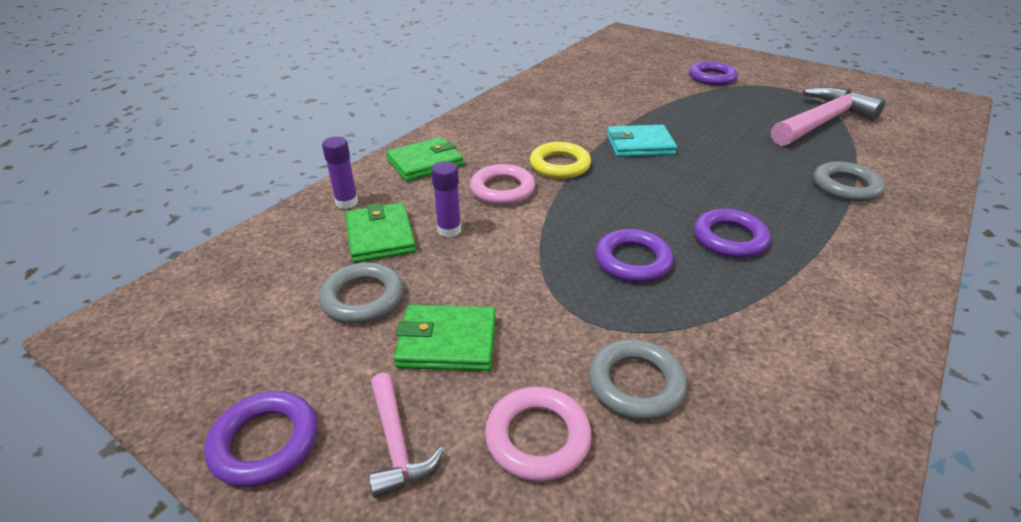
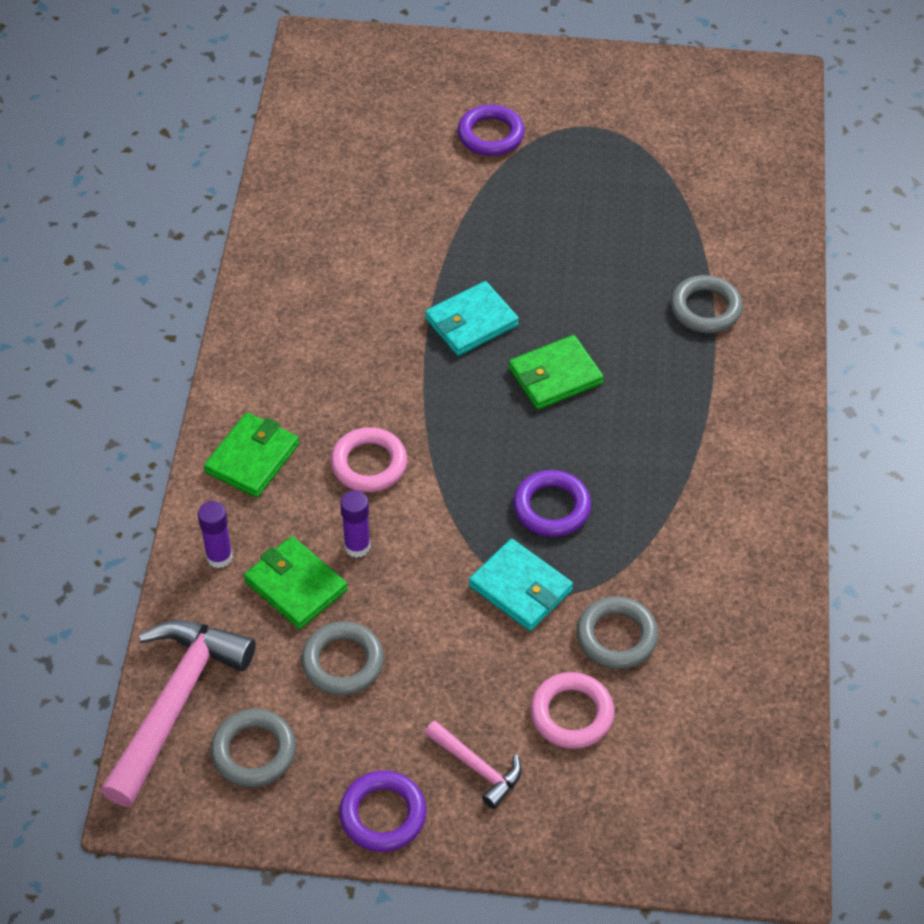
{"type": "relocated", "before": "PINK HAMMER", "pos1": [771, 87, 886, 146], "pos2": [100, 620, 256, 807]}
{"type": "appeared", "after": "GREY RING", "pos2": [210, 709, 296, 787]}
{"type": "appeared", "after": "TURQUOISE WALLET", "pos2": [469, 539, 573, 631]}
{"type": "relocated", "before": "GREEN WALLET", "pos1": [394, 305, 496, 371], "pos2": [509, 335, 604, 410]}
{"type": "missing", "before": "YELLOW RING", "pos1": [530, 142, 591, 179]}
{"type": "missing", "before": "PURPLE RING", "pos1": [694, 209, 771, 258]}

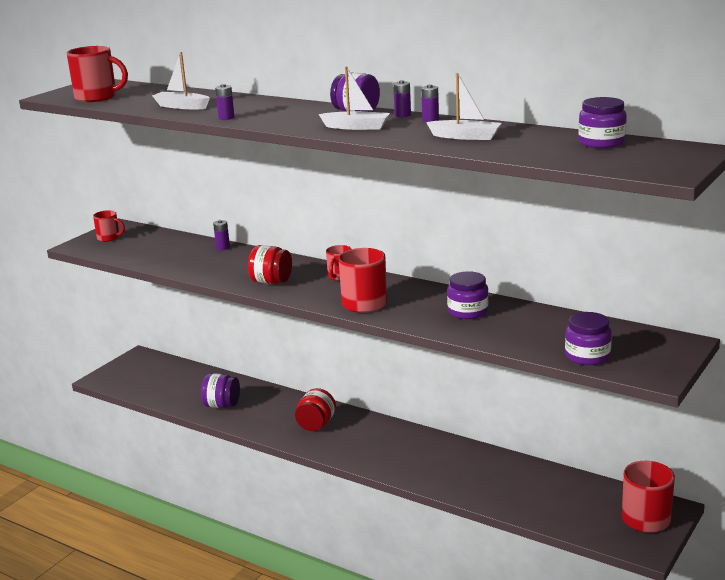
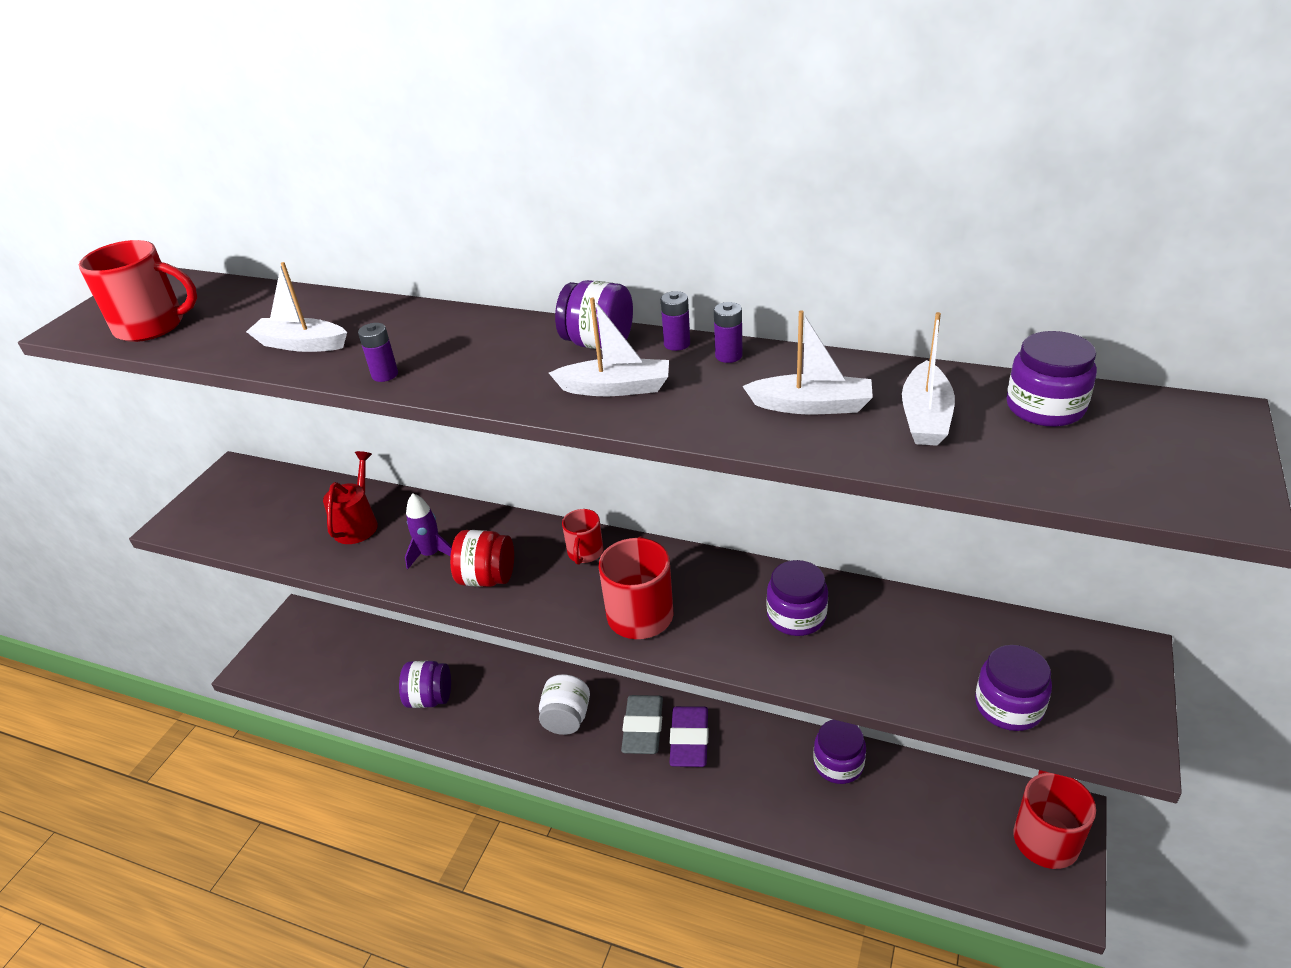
{"type": "appeared", "after": "RED WATERING CAN", "pos2": [323, 451, 378, 544]}
{"type": "appeared", "after": "PURPLE ROCKET", "pos2": [405, 493, 452, 569]}
{"type": "colour", "before": "RED JAR", "after": "WHITE JAR", "pos1": [295, 388, 336, 431], "pos2": [539, 674, 590, 735]}
{"type": "appeared", "after": "GREY ERASER", "pos2": [621, 695, 663, 754]}
{"type": "appeared", "after": "PURPLE ERASER", "pos2": [670, 706, 709, 767]}
{"type": "appeared", "after": "PURPLE JAR", "pos2": [813, 719, 866, 784]}
{"type": "appeared", "after": "WHITE BOAT", "pos2": [902, 312, 955, 446]}
{"type": "missing", "before": "RED MUG", "pos1": [93, 210, 125, 242]}
{"type": "missing", "before": "PURPLE BATTERY", "pos1": [213, 220, 230, 250]}

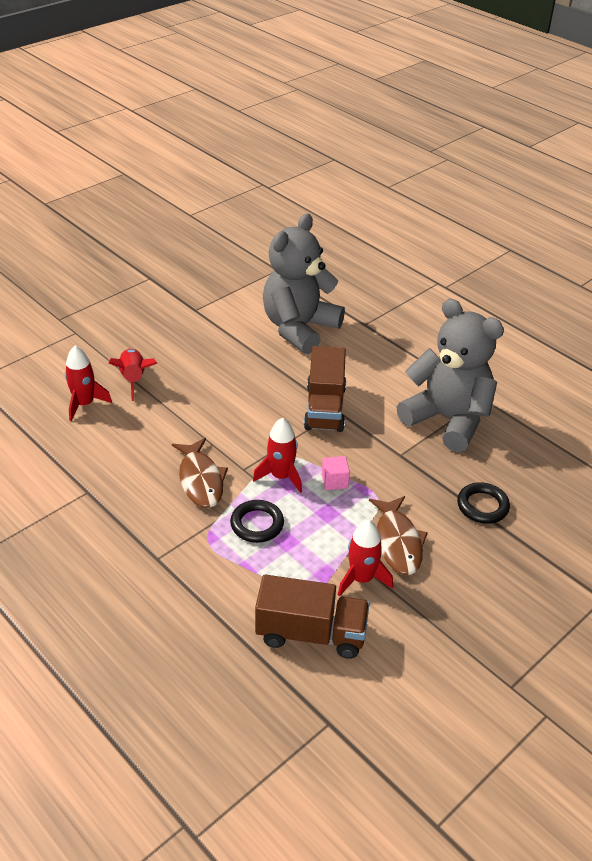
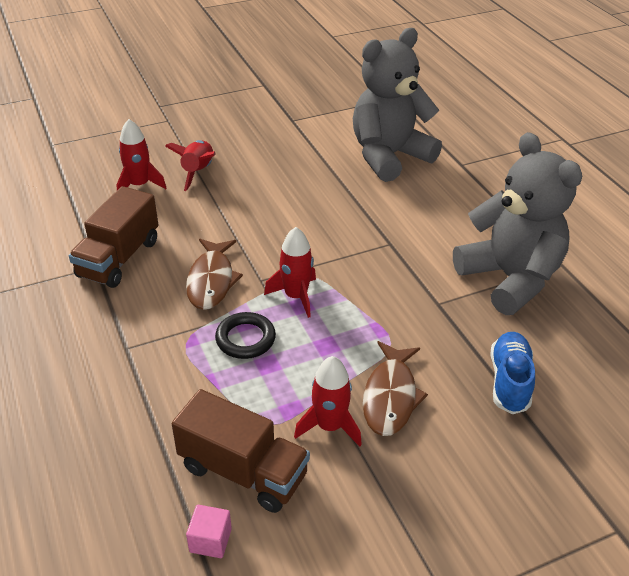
{"type": "relocated", "before": "BROWN TRUCK", "pos1": [304, 346, 346, 432], "pos2": [69, 186, 158, 288]}
{"type": "relocated", "before": "PINK CUBE", "pos1": [322, 456, 350, 490], "pos2": [186, 505, 232, 558]}
{"type": "exchanged", "before": "BLACK RING", "after": "BLUE SHOE", "pos1": [457, 483, 510, 524], "pos2": [490, 332, 535, 414]}

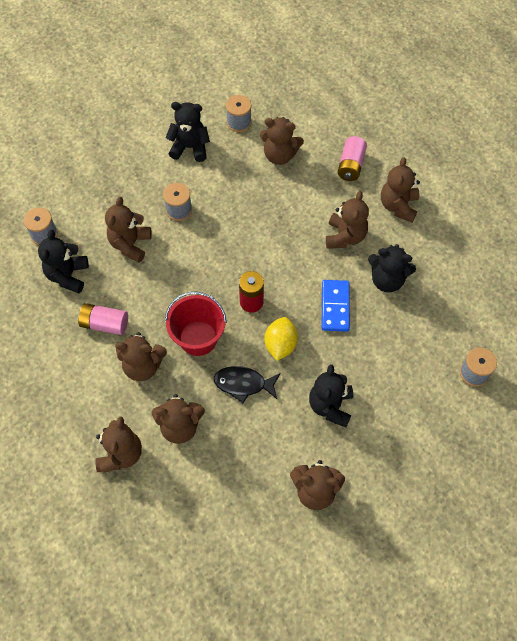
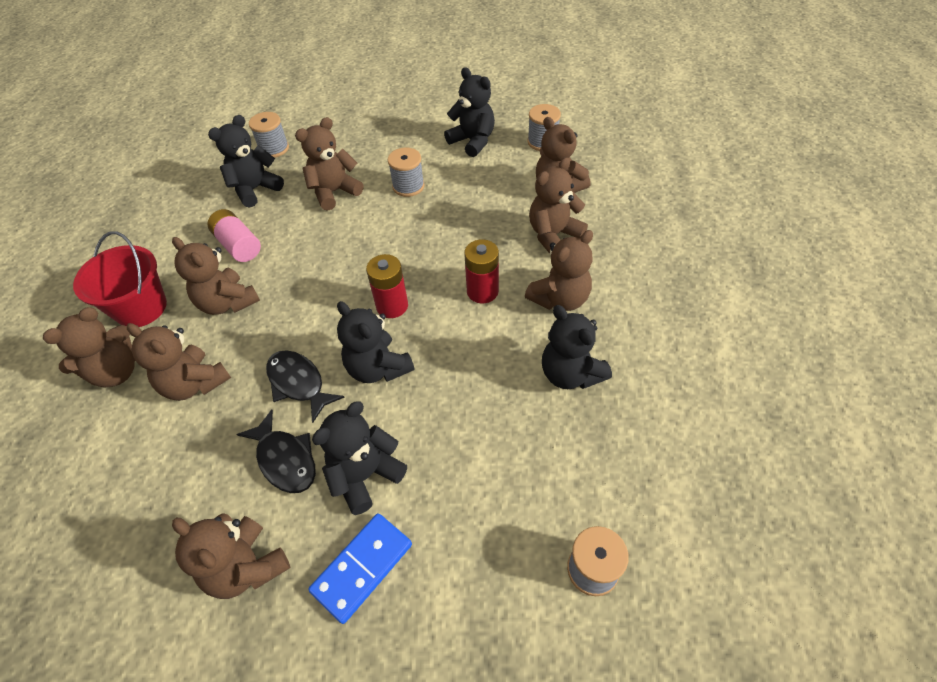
{"type": "relocated", "before": "RED BUCKET", "pos1": [165, 292, 227, 356], "pos2": [73, 231, 167, 327]}
{"type": "appeared", "after": "BLACK FISH", "pos2": [236, 410, 316, 493]}
{"type": "relocated", "before": "BLUE DOMINO", "pos1": [322, 280, 350, 332], "pos2": [308, 513, 412, 624]}
{"type": "exchanged", "before": "YELLOW LEMON", "after": "BLACK TEDDY BEAR", "pos1": [265, 317, 298, 361], "pos2": [337, 301, 415, 383]}
{"type": "appeared", "after": "RED BATTERY", "pos2": [464, 239, 499, 303]}
{"type": "relocated", "before": "BROWN TEDDY BEAR", "pos1": [381, 157, 420, 223], "pos2": [529, 157, 588, 254]}
{"type": "missing", "before": "PINK BATTERY", "pos1": [338, 136, 367, 181]}

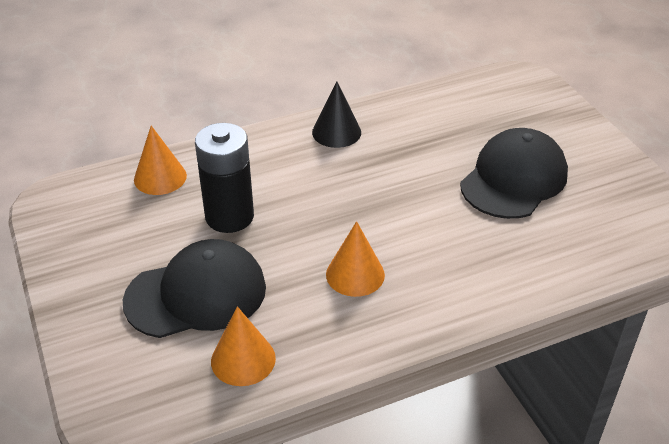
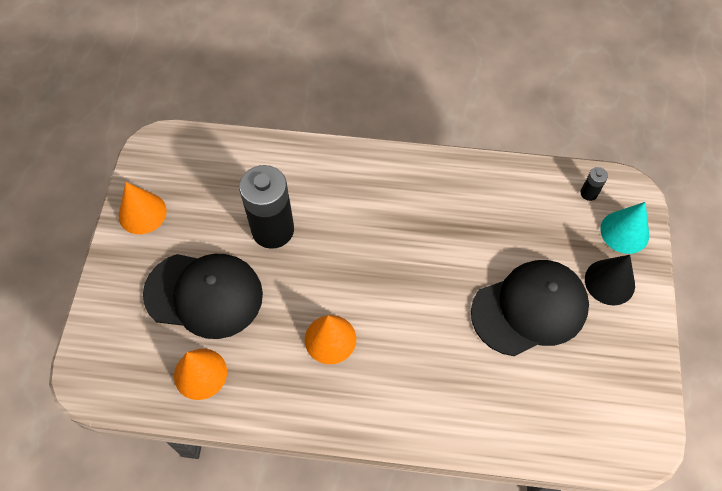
{"type": "relocated", "before": "ORANGE CONE", "pos1": [134, 126, 187, 195], "pos2": [118, 182, 167, 234]}
{"type": "appeared", "after": "BLACK BATTERY", "pos2": [580, 167, 608, 201]}
{"type": "relocated", "before": "BLACK CONE", "pos1": [312, 81, 361, 148], "pos2": [585, 255, 635, 305]}
{"type": "appeared", "after": "TURQUOISE CONE", "pos2": [600, 202, 649, 254]}

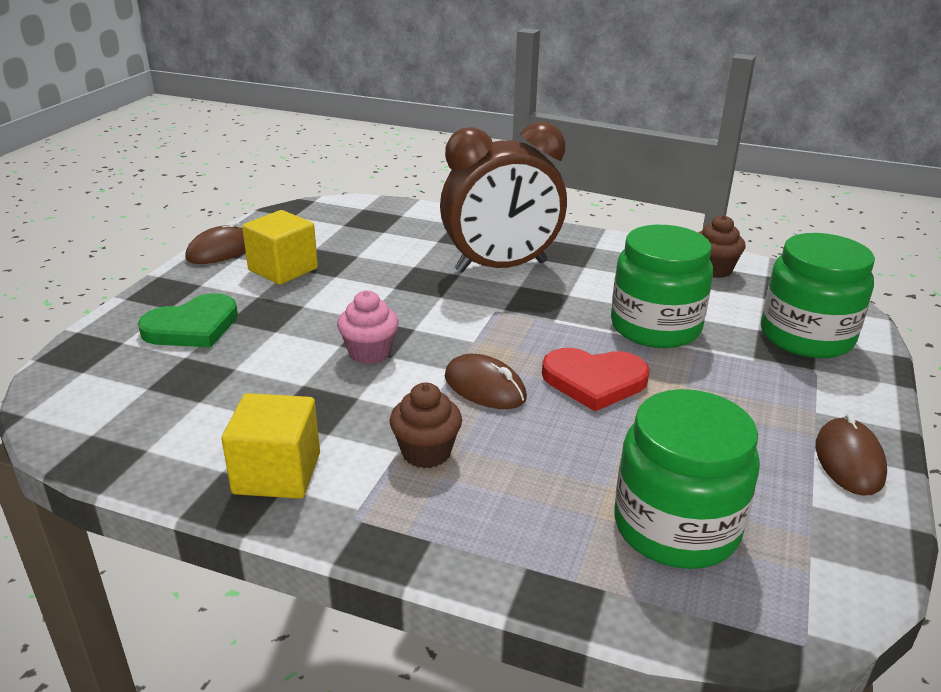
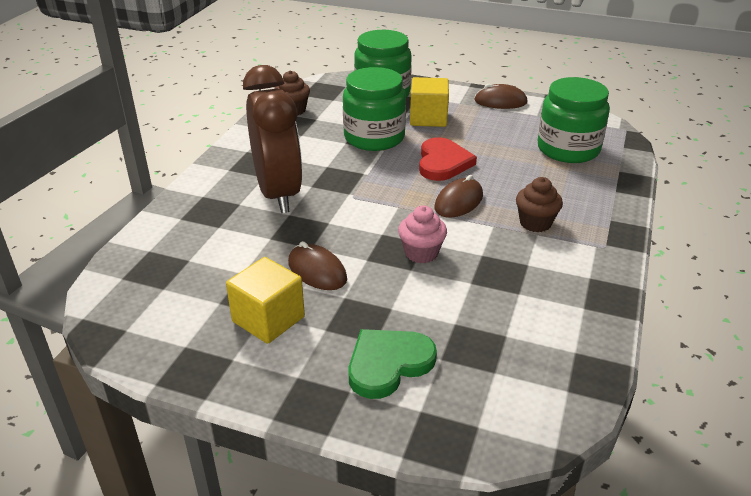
{"type": "relocated", "before": "BROWN MOUSE", "pos1": [185, 222, 246, 264], "pos2": [288, 241, 347, 290]}
{"type": "spun", "before": "GREEN HEART", "pos1": [138, 293, 238, 348], "pos2": [348, 329, 437, 399], "turn": -90}
{"type": "relocated", "before": "YELLOW CUBE", "pos1": [222, 393, 320, 499], "pos2": [410, 77, 449, 127]}

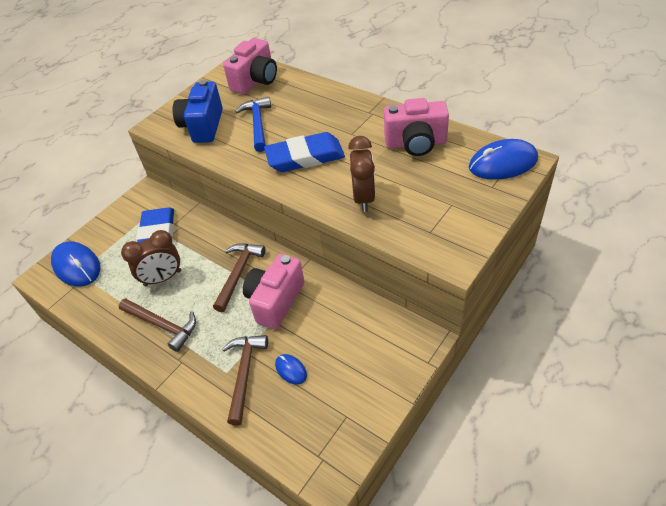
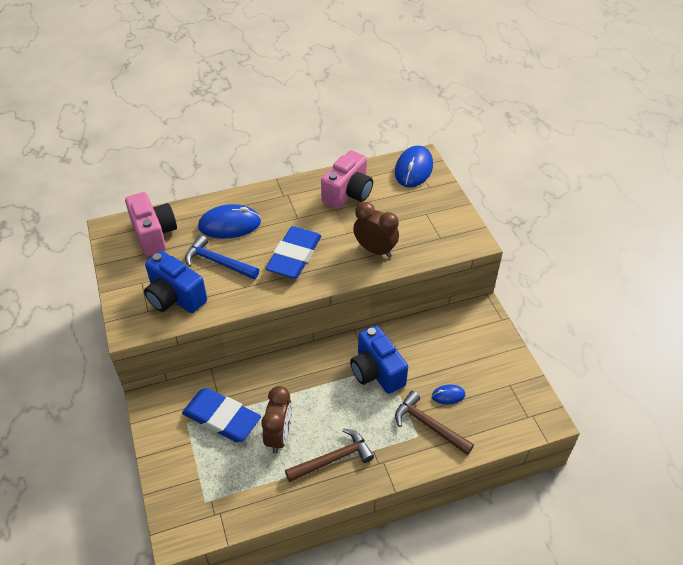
{"type": "relocated", "before": "BLUE MOUSE", "pos1": [51, 241, 100, 287], "pos2": [198, 204, 261, 239]}
{"type": "colour", "before": "PINK CAMERA", "after": "BLUE CAMERA", "pos1": [243, 254, 305, 329], "pos2": [350, 325, 408, 394]}
{"type": "missing", "before": "BROWN HAMMER", "pos1": [213, 243, 265, 312]}

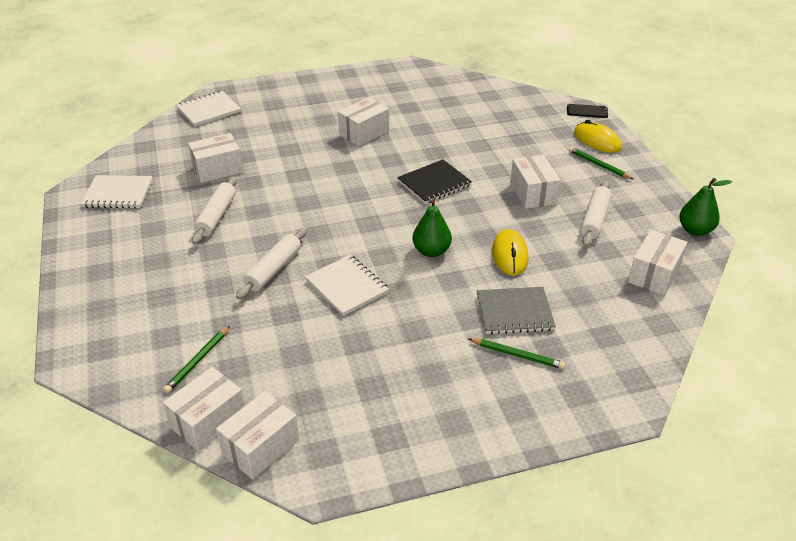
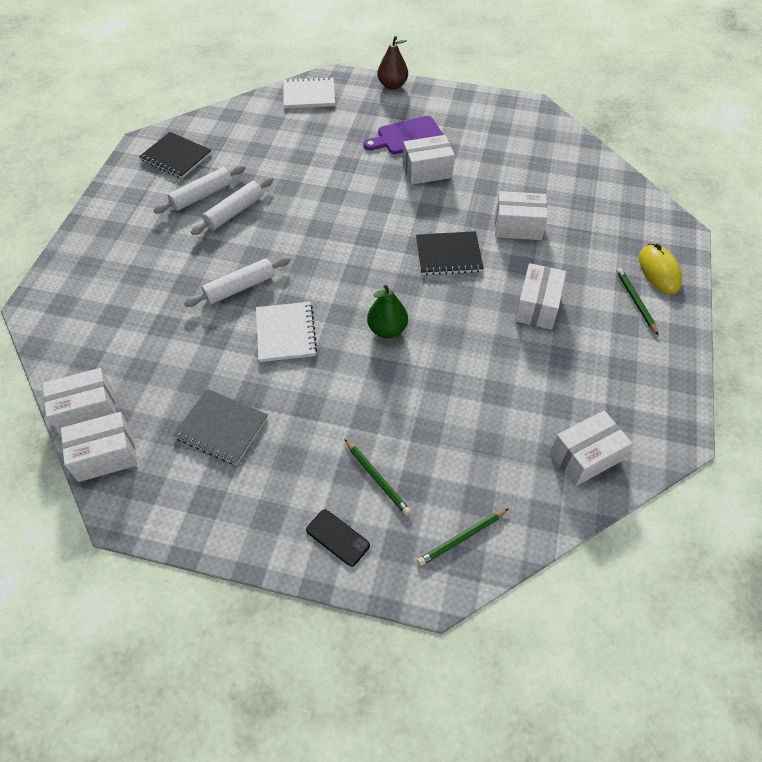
{"type": "colour", "before": "WHITE NOTEBOOK", "after": "BLACK NOTEBOOK", "pos1": [81, 175, 153, 209], "pos2": [139, 132, 212, 179]}
{"type": "relocated", "before": "WHITE ROLLING PIN", "pos1": [580, 181, 612, 247], "pos2": [153, 165, 245, 214]}
{"type": "relocated", "before": "GREY NOTEBOOK", "pos1": [477, 287, 556, 334], "pos2": [173, 389, 268, 465]}
{"type": "relocated", "before": "BLACK PHONE", "pos1": [567, 104, 608, 118], "pos2": [306, 509, 370, 567]}
{"type": "appeared", "after": "PURPLE CUTTING BOARD", "pos2": [363, 116, 444, 154]}
{"type": "appeared", "after": "BROWN PEAR", "pos2": [377, 36, 408, 90]}
{"type": "relocated", "before": "GREEN PENCIL", "pos1": [163, 326, 230, 393], "pos2": [417, 508, 509, 566]}
{"type": "relocated", "before": "WHITE BOX", "pos1": [188, 133, 243, 183], "pos2": [495, 191, 548, 240]}
{"type": "missing", "before": "YELLOW MOUSE", "pos1": [492, 229, 529, 276]}
{"type": "missing", "before": "GREEN PEAR", "pos1": [679, 178, 732, 236]}

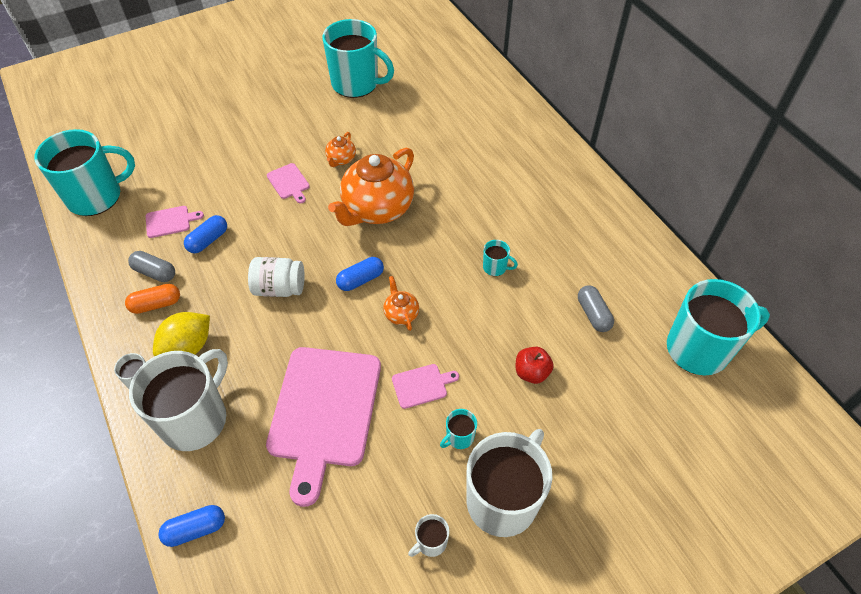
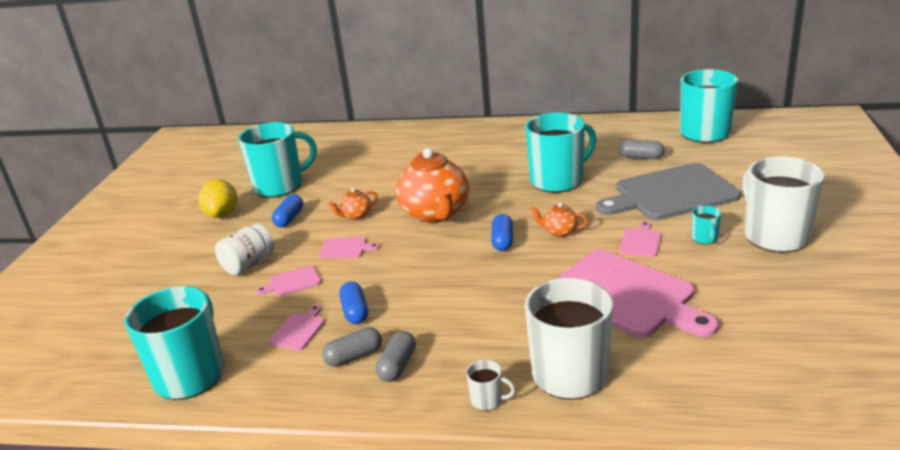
{"type": "relocated", "before": "YELLOW LEMON", "pos1": [153, 312, 210, 356], "pos2": [199, 179, 238, 218]}
{"type": "relocated", "before": "WHITE JAR", "pos1": [248, 257, 305, 297], "pos2": [215, 224, 274, 275]}
{"type": "appeared", "after": "PINK CUTTING BOARD", "pos2": [256, 265, 321, 297]}
{"type": "relocated", "before": "BLUE CAPSULE", "pos1": [158, 505, 225, 547], "pos2": [272, 194, 303, 227]}
{"type": "spun", "before": "ORANGE TEAPOT", "pos1": [325, 132, 356, 167], "pos2": [328, 188, 378, 220], "turn": 90}
{"type": "colour", "before": "ORANGE CAPSULE", "after": "GREY CAPSULE", "pos1": [125, 284, 180, 314], "pos2": [376, 331, 416, 382]}
{"type": "size", "before": "TURQUOISE MUG", "pos1": [483, 240, 518, 276], "pos2": [525, 113, 596, 193], "scale": 2.42}
{"type": "exchanged", "before": "RED APPLE", "after": "GREY CUTTING BOARD", "pos1": [516, 347, 554, 384], "pos2": [596, 163, 741, 220]}
{"type": "missing", "before": "WHITE MUG", "pos1": [408, 514, 449, 557]}

